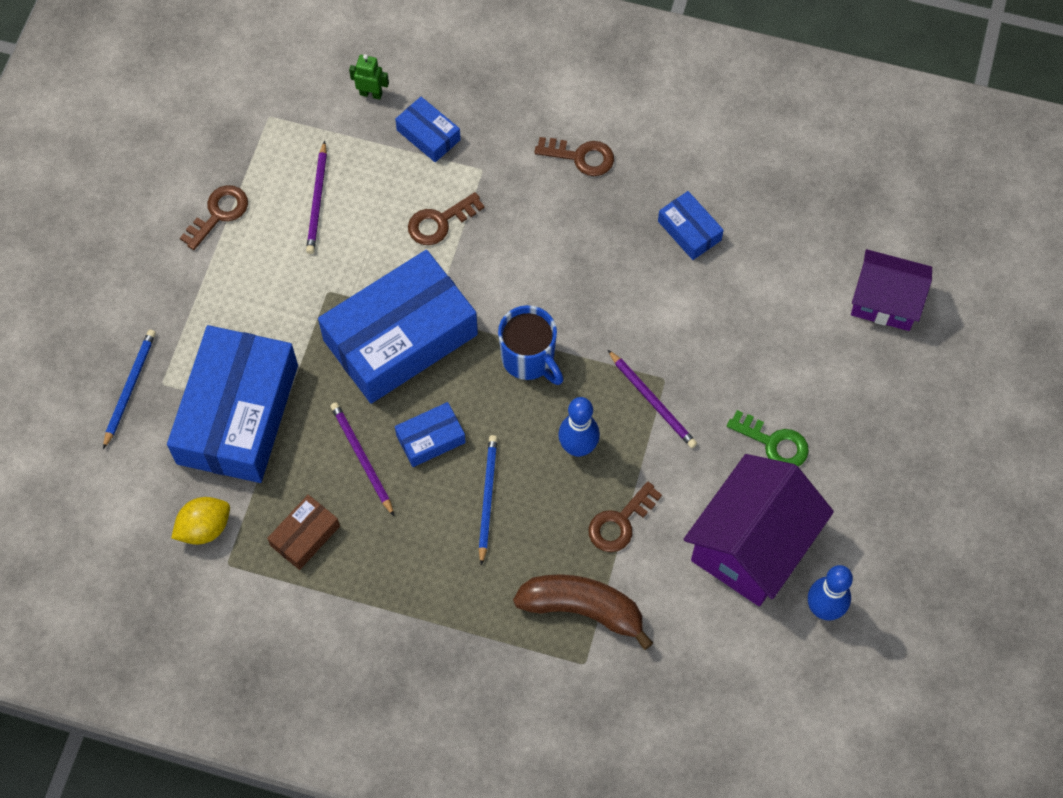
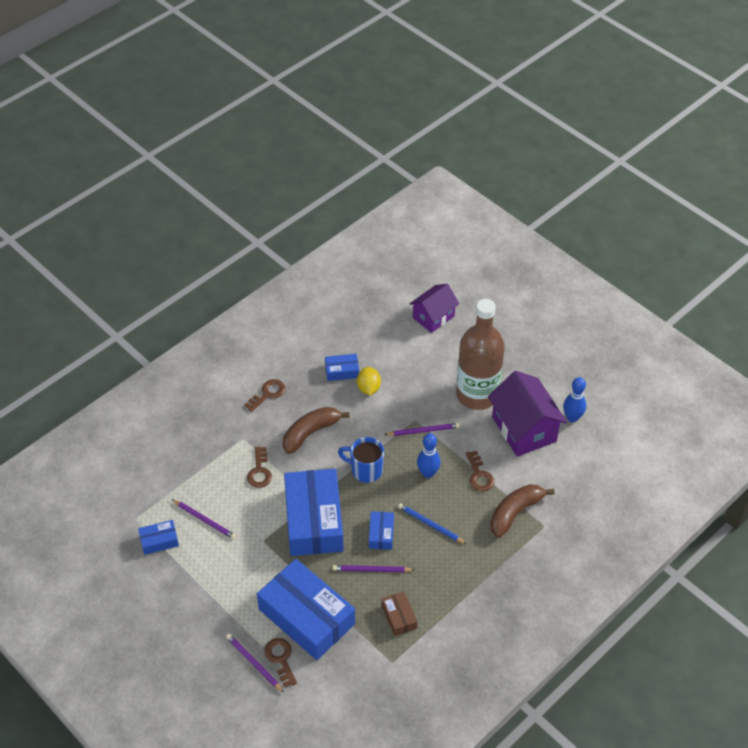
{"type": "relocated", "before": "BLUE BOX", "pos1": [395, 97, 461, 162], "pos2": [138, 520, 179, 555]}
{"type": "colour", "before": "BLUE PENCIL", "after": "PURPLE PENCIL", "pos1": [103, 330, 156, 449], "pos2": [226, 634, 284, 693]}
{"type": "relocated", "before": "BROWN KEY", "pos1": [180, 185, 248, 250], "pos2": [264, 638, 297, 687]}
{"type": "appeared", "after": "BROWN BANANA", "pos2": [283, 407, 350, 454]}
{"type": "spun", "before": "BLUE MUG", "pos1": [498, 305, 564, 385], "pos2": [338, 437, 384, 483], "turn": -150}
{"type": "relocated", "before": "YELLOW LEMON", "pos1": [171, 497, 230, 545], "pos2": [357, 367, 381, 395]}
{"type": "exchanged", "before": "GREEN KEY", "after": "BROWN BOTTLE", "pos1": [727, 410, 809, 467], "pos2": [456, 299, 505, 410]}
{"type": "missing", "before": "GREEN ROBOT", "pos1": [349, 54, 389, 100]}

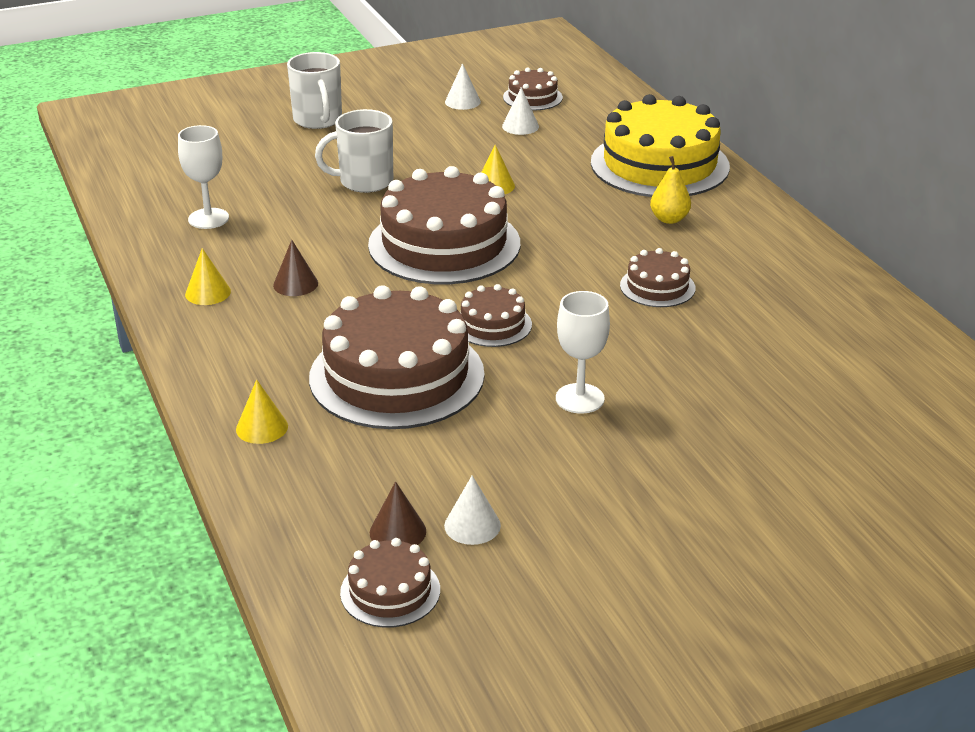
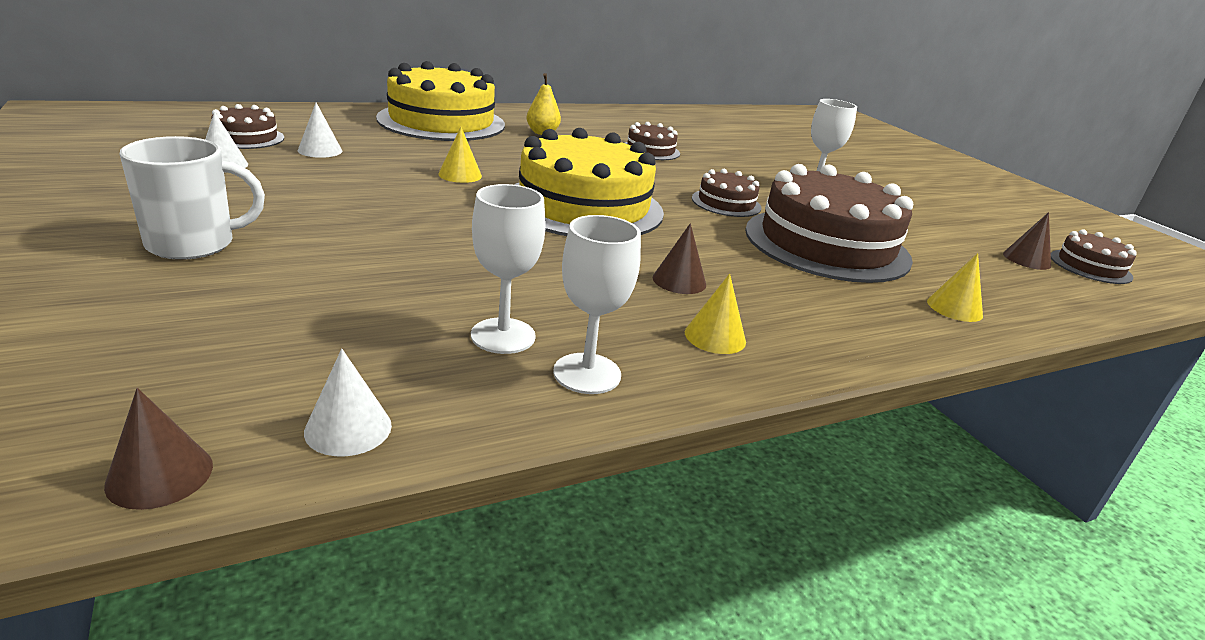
{"type": "appeared", "after": "BROWN CONE", "pos2": [104, 388, 213, 510]}
{"type": "relocated", "before": "WHITE CONE", "pos1": [444, 475, 501, 545], "pos2": [304, 349, 392, 456]}
{"type": "colour", "before": "BROWN CAKE", "after": "YELLOW CAKE", "pos1": [368, 166, 520, 284], "pos2": [515, 128, 664, 236]}
{"type": "appeared", "after": "WHITE GOBLET", "pos2": [553, 215, 641, 394]}
{"type": "missing", "before": "WHITE MUG", "pos1": [315, 109, 393, 193]}

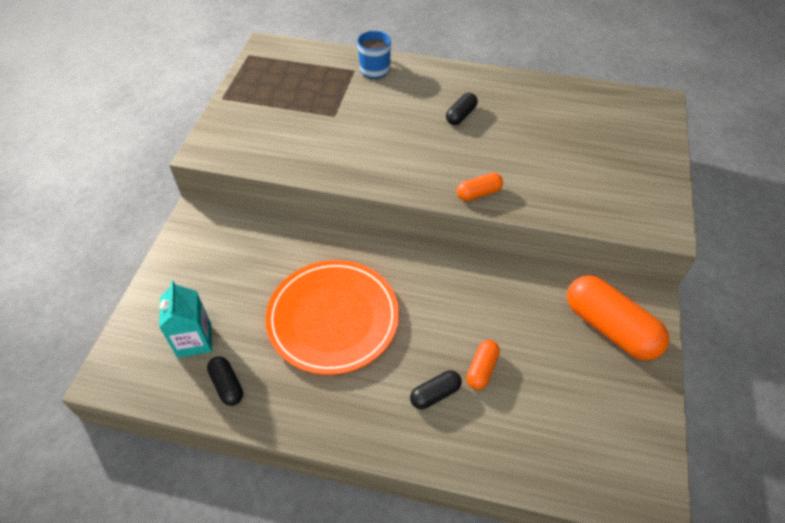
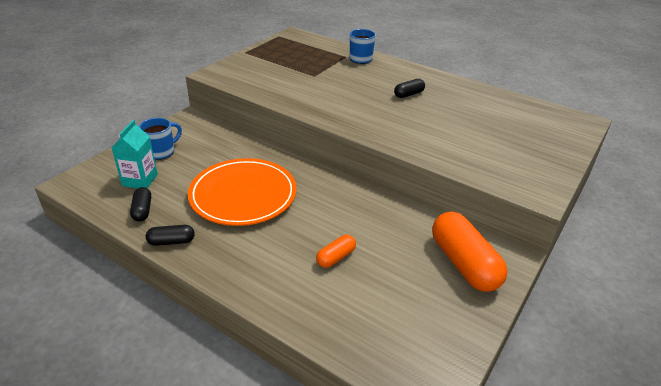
{"type": "appeared", "after": "BLUE MUG", "pos2": [139, 118, 182, 160]}
{"type": "relocated", "before": "BLACK CAPSULE", "pos1": [410, 370, 462, 409], "pos2": [146, 225, 195, 246]}
{"type": "missing", "before": "ORANGE CAPSULE", "pos1": [457, 173, 503, 201]}

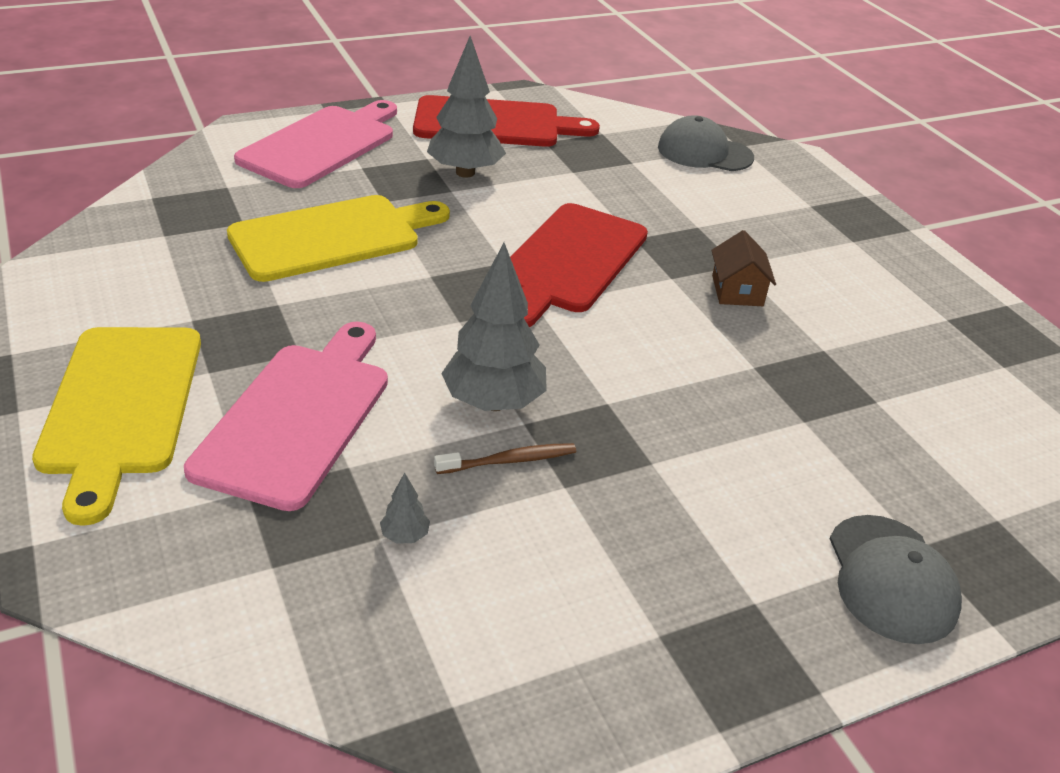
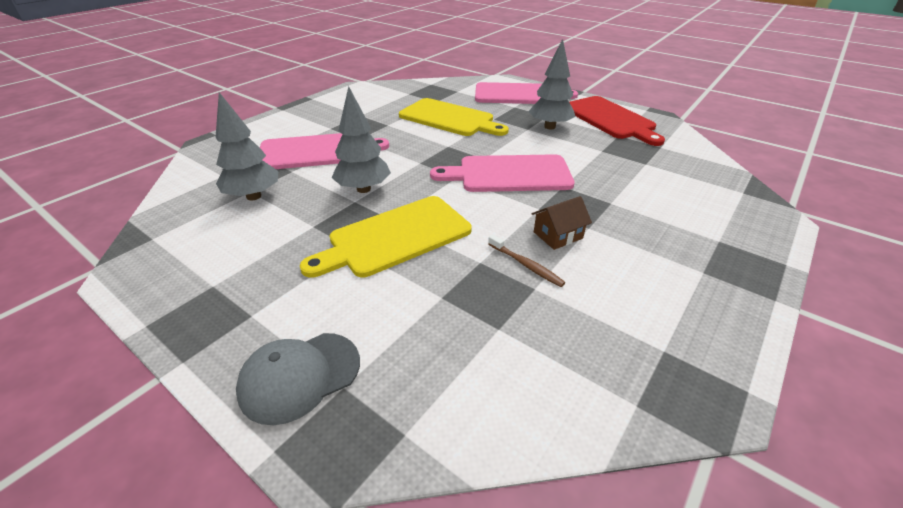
{"type": "size", "before": "GREY TREE", "pos1": [380, 473, 430, 544], "pos2": [216, 92, 278, 200], "scale": 2.44}
{"type": "relocated", "before": "YELLOW CUTTING BOARD", "pos1": [32, 327, 201, 526], "pos2": [300, 196, 472, 278]}
{"type": "colour", "before": "RED CUTTING BOARD", "after": "PINK CUTTING BOARD", "pos1": [510, 203, 648, 327], "pos2": [430, 154, 575, 192]}
{"type": "relocated", "before": "BROWN TOOTHBRUSH", "pos1": [434, 443, 576, 474], "pos2": [488, 234, 565, 287]}
{"type": "missing", "before": "GREY CAP", "pos1": [658, 115, 754, 171]}

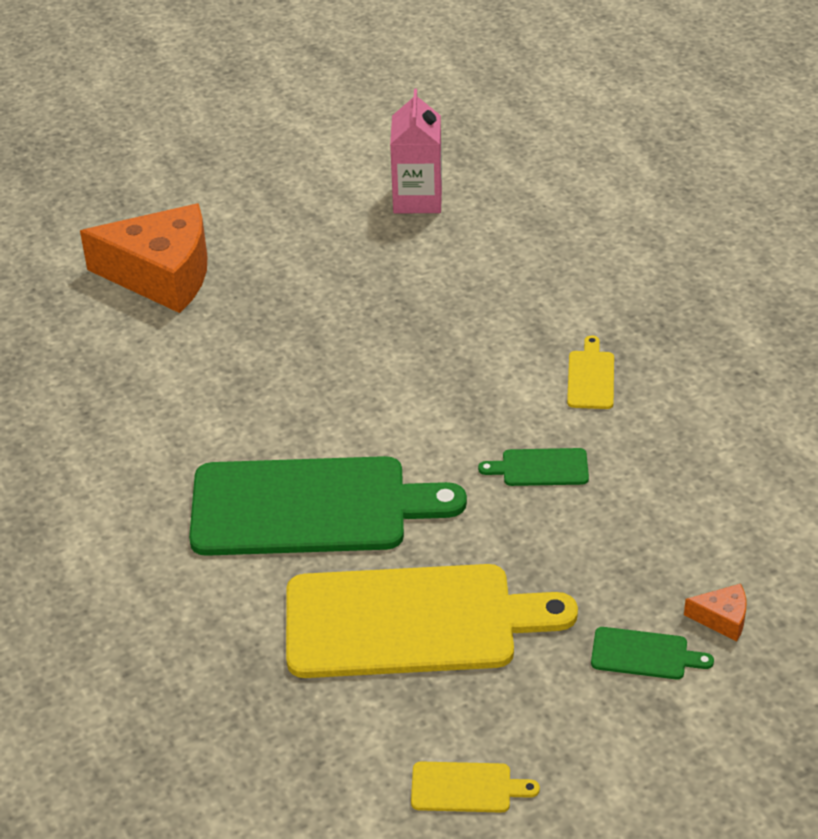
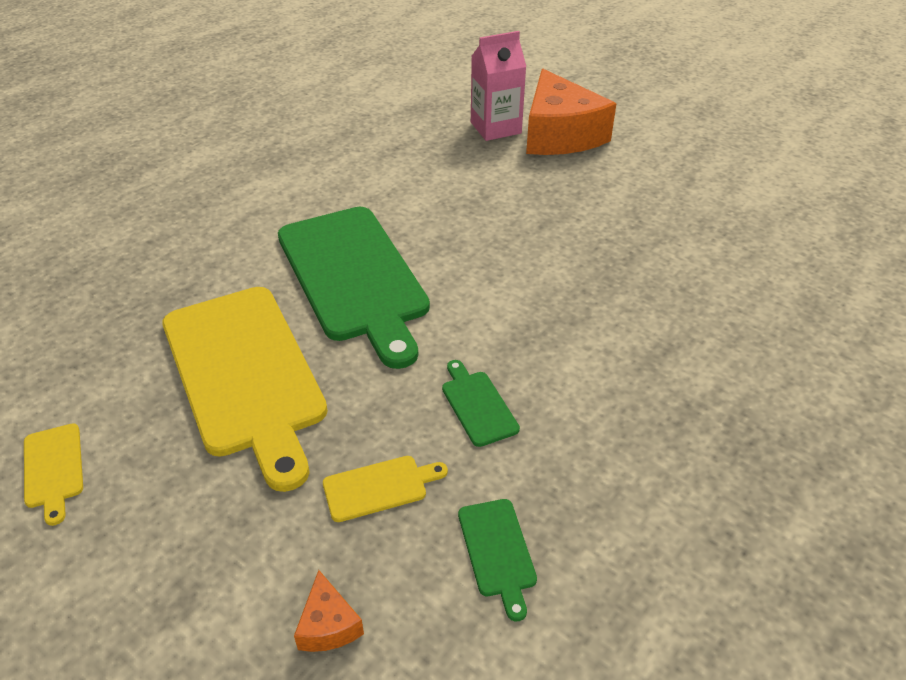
{"type": "relocated", "before": "YELLOW CUTTING BOARD", "pos1": [567, 335, 614, 409], "pos2": [323, 456, 448, 522]}
{"type": "relocated", "before": "GREEN CUTTING BOARD", "pos1": [591, 627, 714, 679], "pos2": [458, 499, 537, 621]}
{"type": "relocated", "before": "PINK CARTON", "pos1": [390, 89, 442, 213], "pos2": [471, 31, 526, 141]}

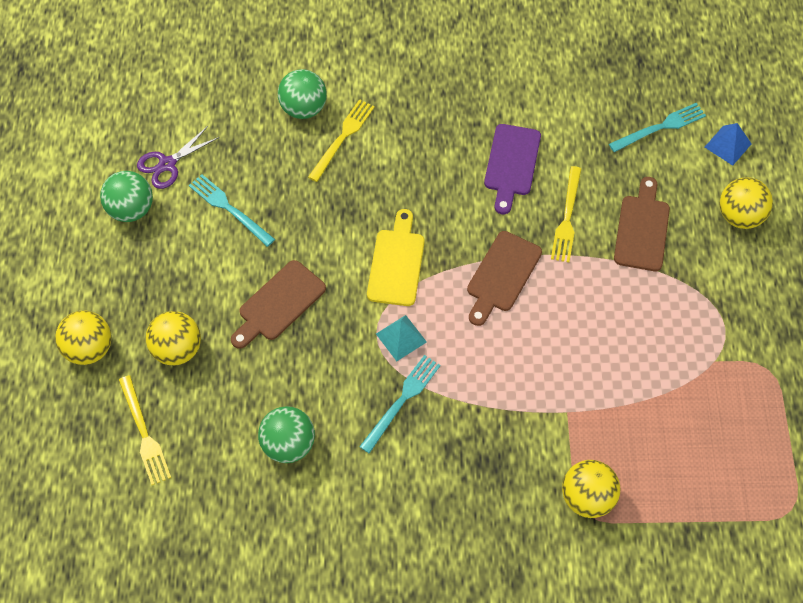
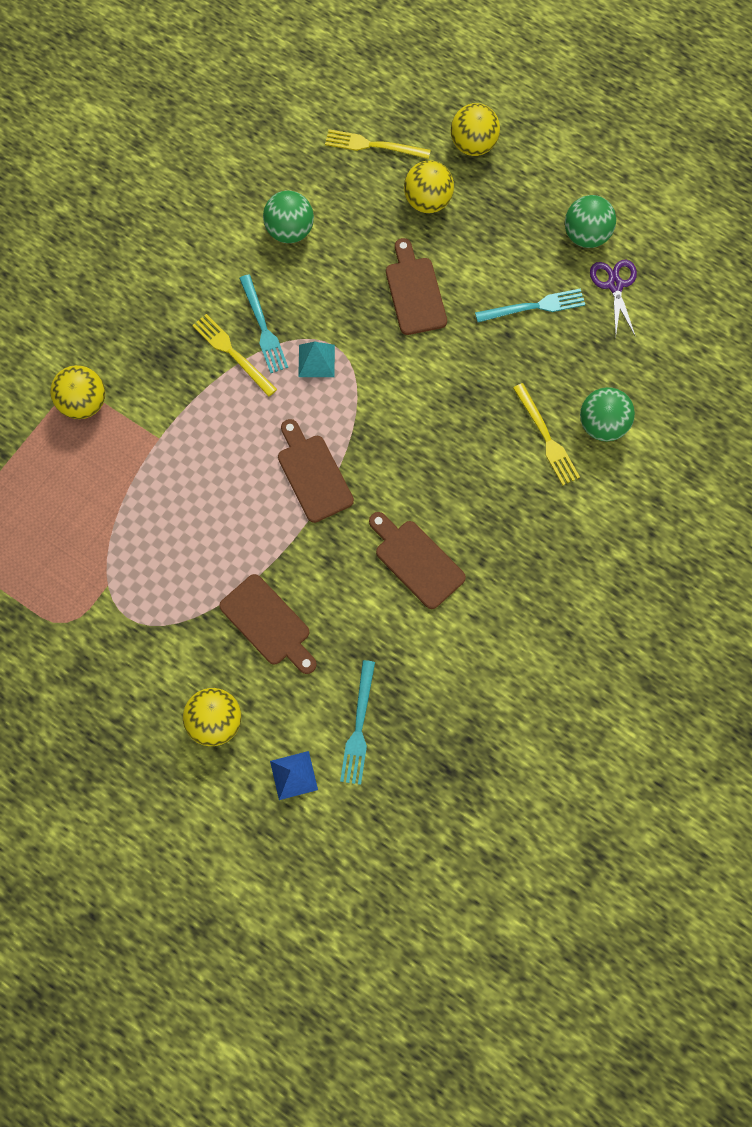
{"type": "relocated", "before": "YELLOW FORK", "pos1": [551, 166, 581, 262], "pos2": [192, 314, 277, 397]}
{"type": "colour", "before": "PURPLE CUTTING BOARD", "after": "BROWN CUTTING BOARD", "pos1": [484, 124, 541, 214], "pos2": [369, 512, 466, 609]}
{"type": "missing", "before": "YELLOW CUTTING BOARD", "pos1": [367, 209, 425, 306]}

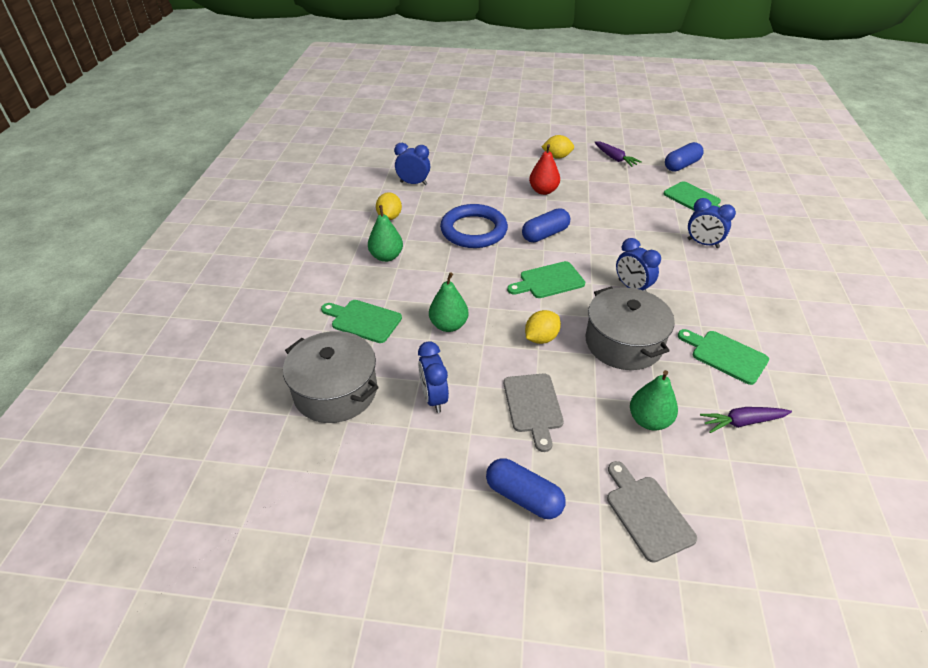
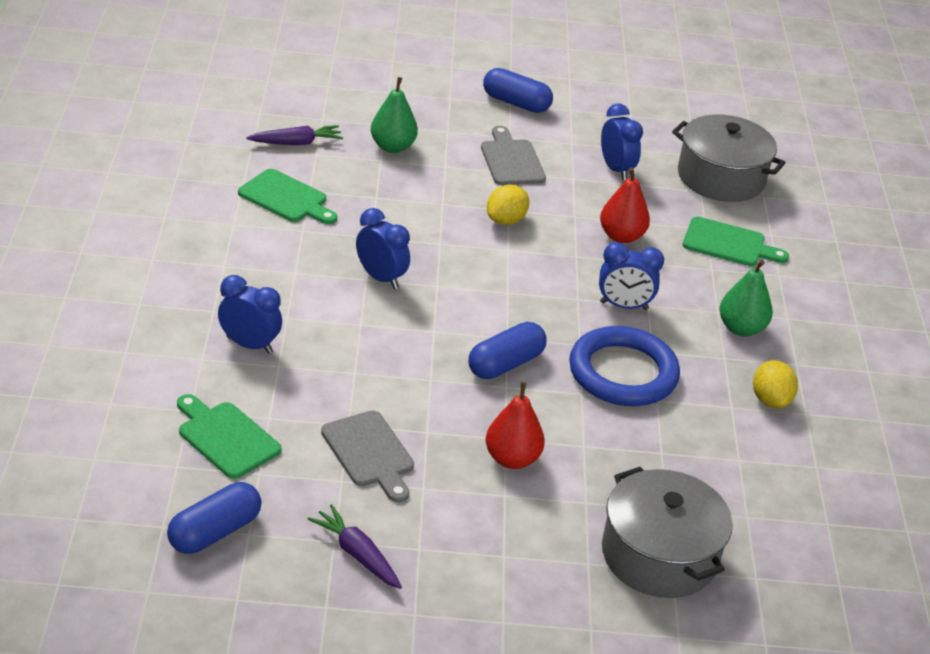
{"type": "relocated", "before": "GREY CUTTING BOARD", "pos1": [607, 461, 697, 563], "pos2": [321, 410, 414, 503]}
{"type": "relocated", "before": "BLUE CLOCK", "pos1": [394, 143, 430, 185], "pos2": [599, 242, 664, 310]}
{"type": "colour", "before": "GREEN PEAR", "after": "RED PEAR", "pos1": [429, 272, 468, 332], "pos2": [600, 167, 650, 243]}
{"type": "relocated", "before": "GREY POT", "pos1": [585, 287, 675, 370], "pos2": [602, 467, 733, 598]}
{"type": "missing", "before": "GREEN CUTTING BOARD", "pos1": [507, 261, 585, 298]}
{"type": "missing", "before": "YELLOW LEMON", "pos1": [542, 135, 574, 159]}

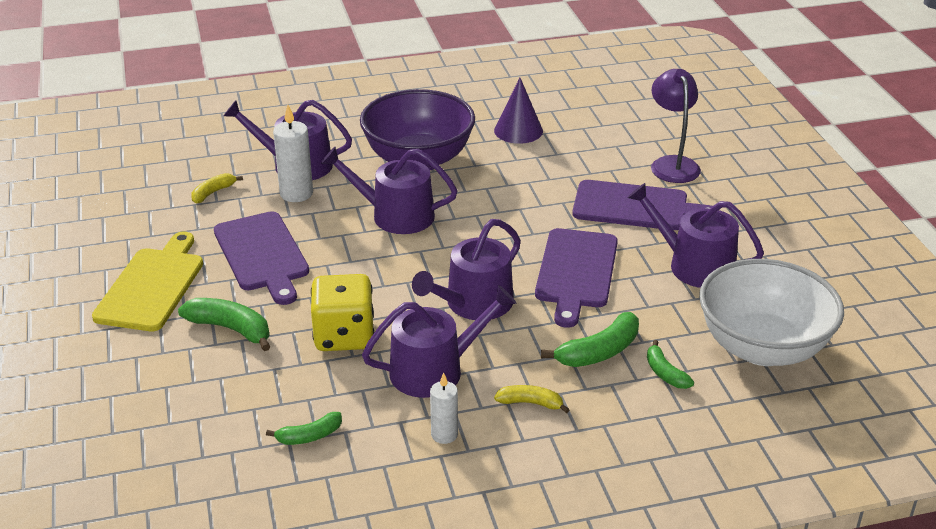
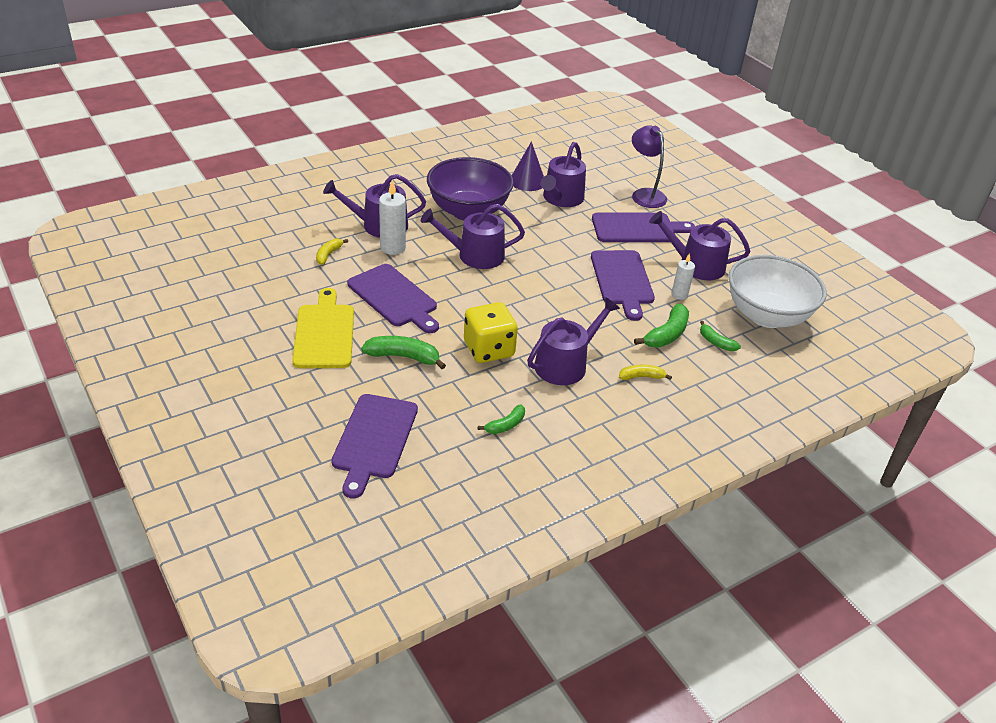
{"type": "appeared", "after": "PURPLE CUTTING BOARD", "pos2": [331, 394, 418, 499]}
{"type": "relocated", "before": "PURPLE WATERING CAN", "pos1": [412, 219, 521, 320], "pos2": [541, 142, 586, 207]}
{"type": "relocated", "before": "WHITE CANDLE", "pos1": [430, 373, 458, 444], "pos2": [672, 253, 695, 300]}

